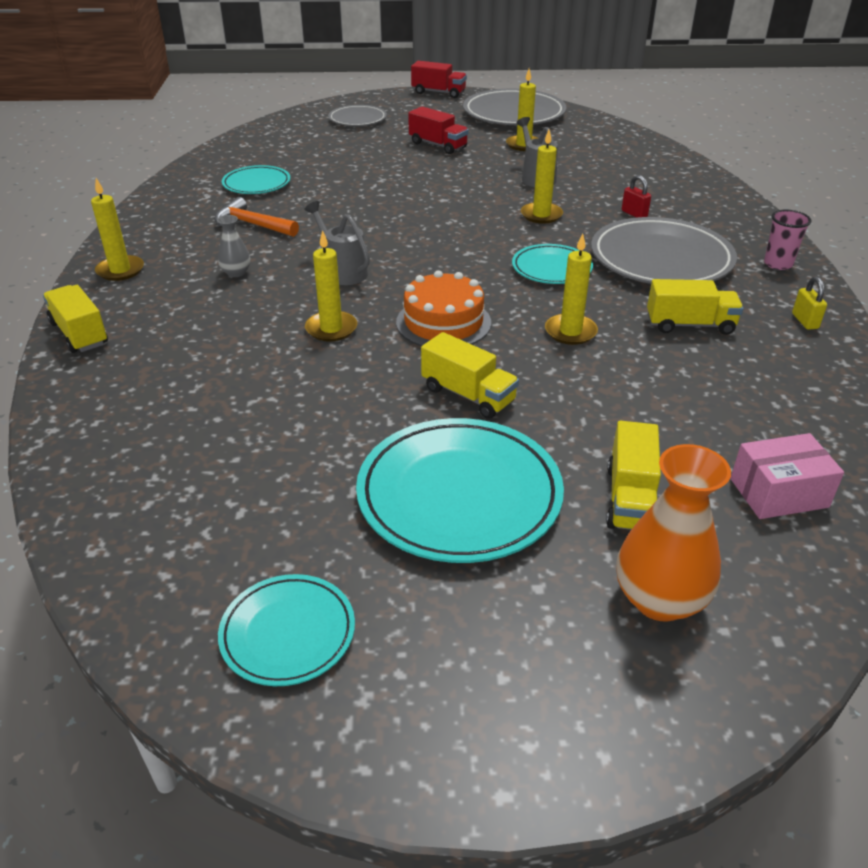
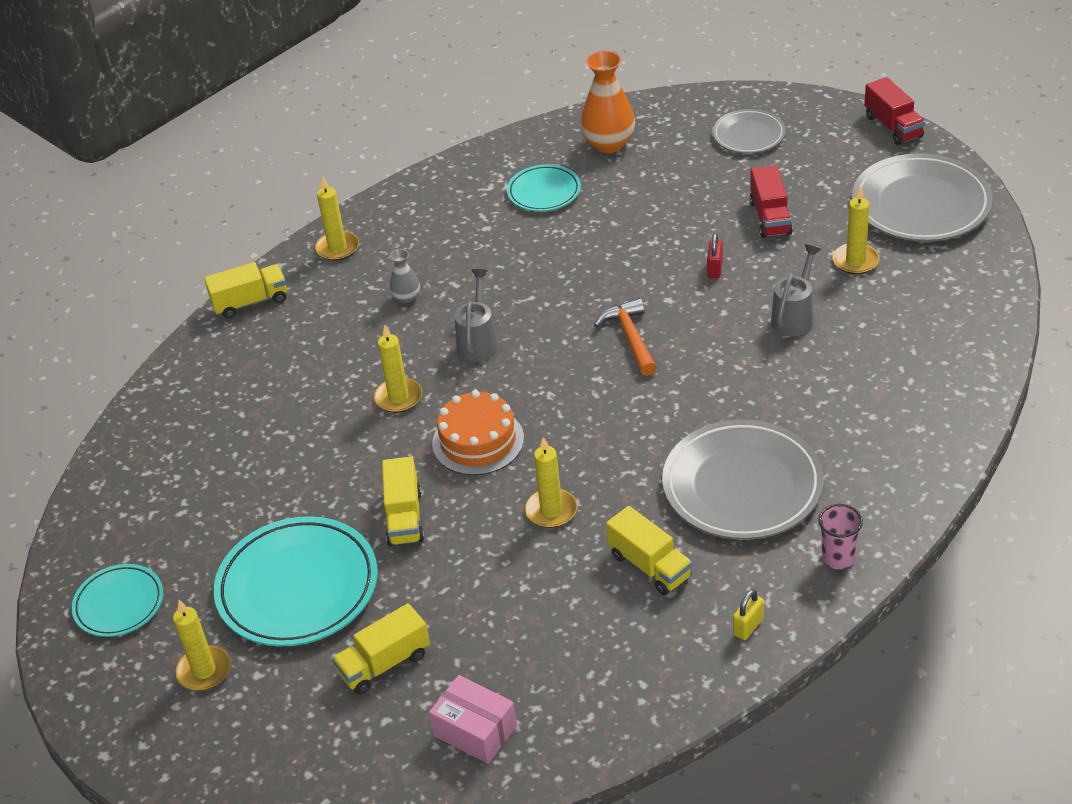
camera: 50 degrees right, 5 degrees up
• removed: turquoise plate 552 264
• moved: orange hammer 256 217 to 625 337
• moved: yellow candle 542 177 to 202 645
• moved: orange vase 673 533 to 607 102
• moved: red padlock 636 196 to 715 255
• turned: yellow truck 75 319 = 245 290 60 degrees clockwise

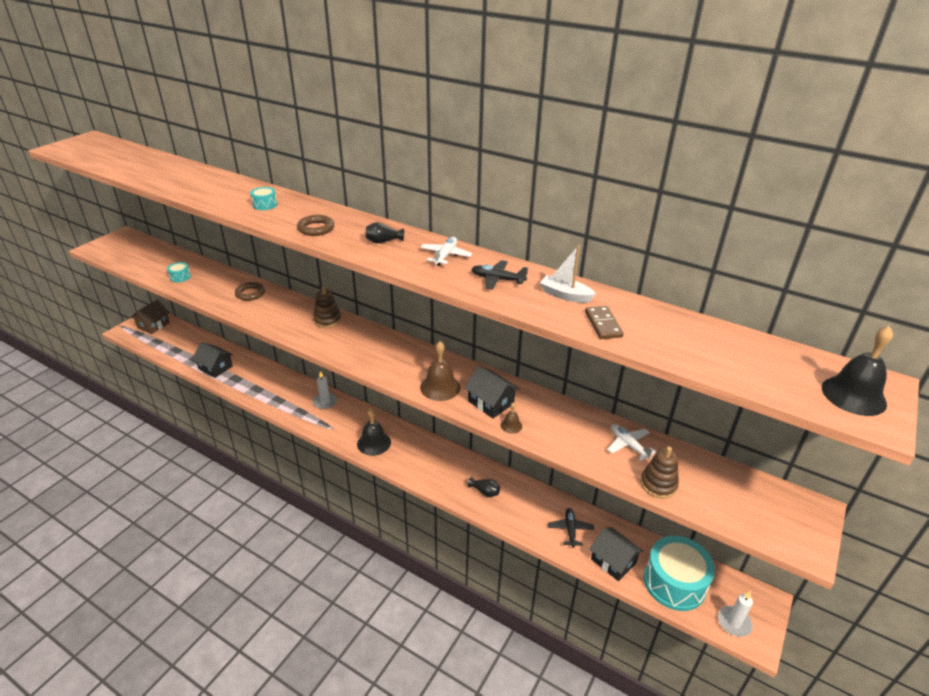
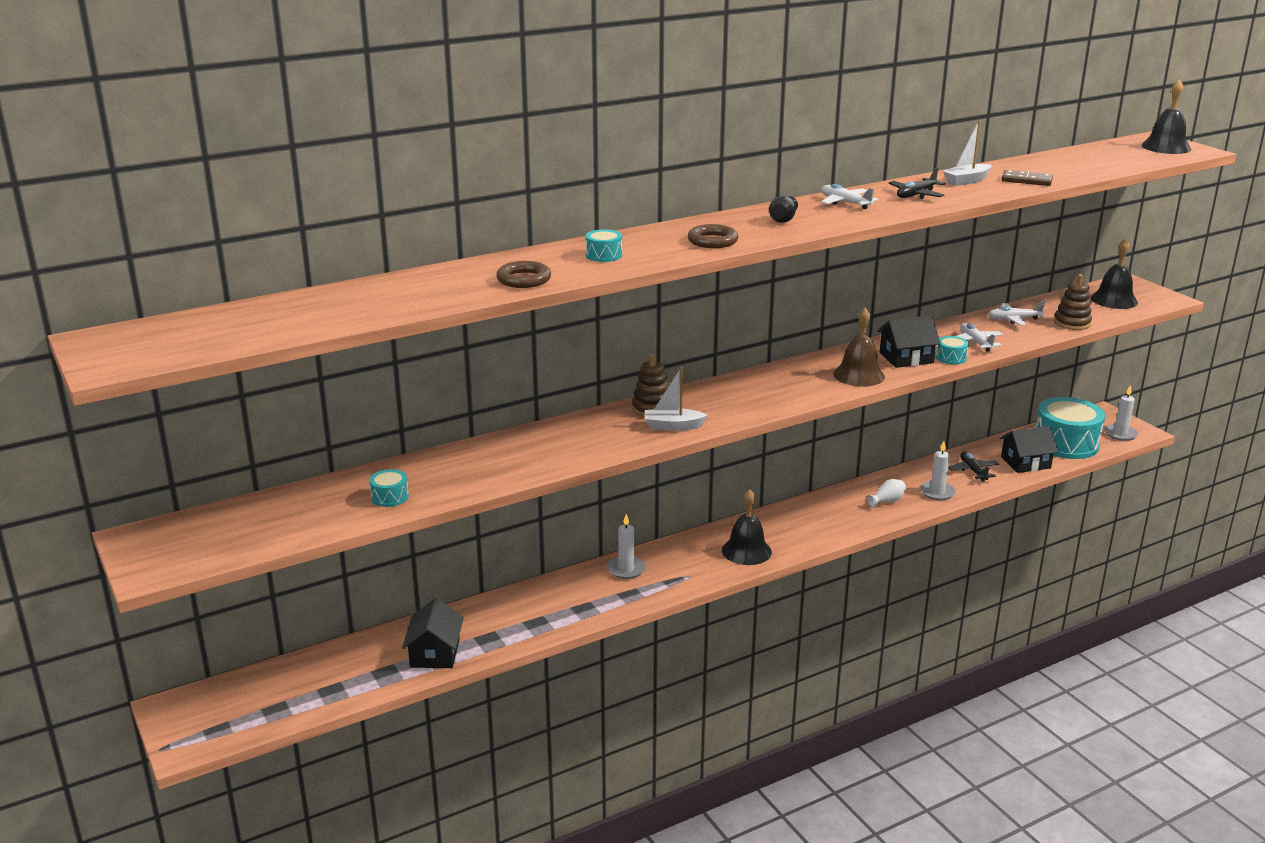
camera: 60 degrees left, 10 degrees down
• removed: brown house 150 317
• added: white boat 676 399
• added: white candle 938 470
• added: white plane 980 337
• added: black bell 1114 274
• moved: brown ring 250 291 to 523 274
• replaced: brown bell 511 418 to turquoise drum 952 350
• recoloured: black vase 484 487 to white vase 886 493
• turned: black house 212 360 = 433 633 60 degrees counterclockwise
• turned: black plane 571 528 = 973 466 45 degrees clockwise

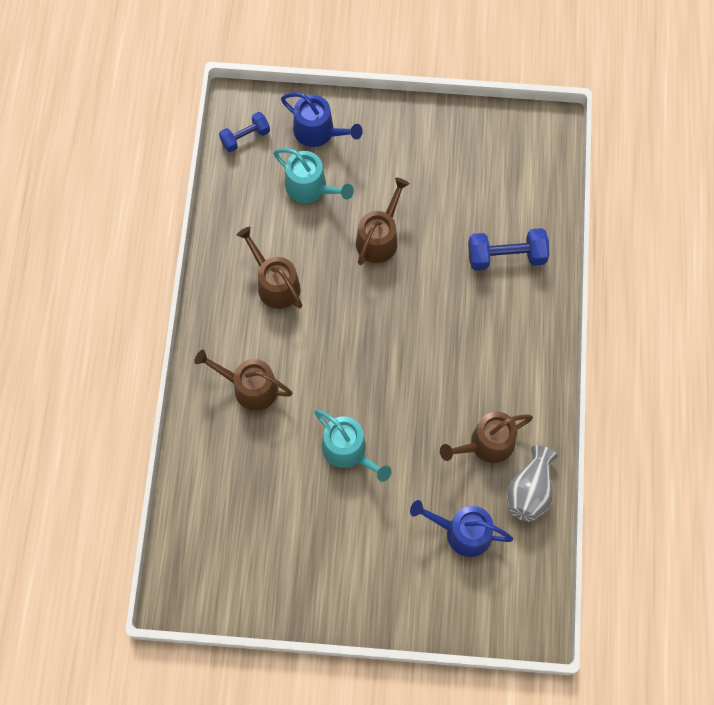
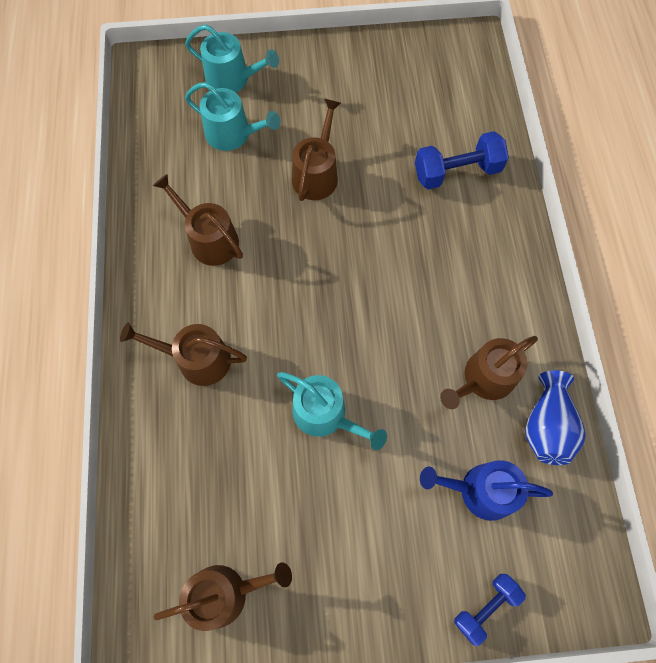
camera: 10 degrees left, 0 degrees up
• added: brown watering can 223 596
• moved: blue dumbbell 244 132 to 490 610
• recoloured: blue watering can 322 119 to turquoise watering can 232 58
• recoloured: grey vase 532 483 to blue vase 555 417

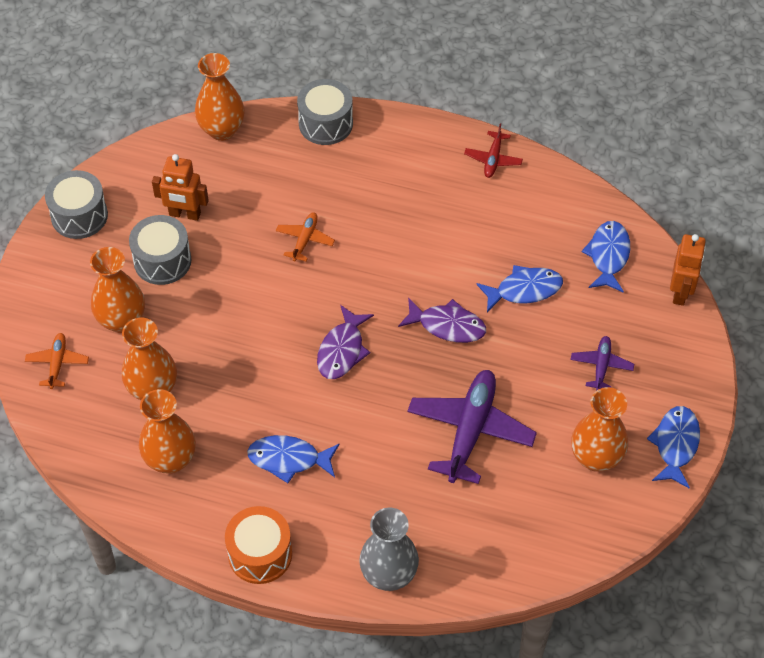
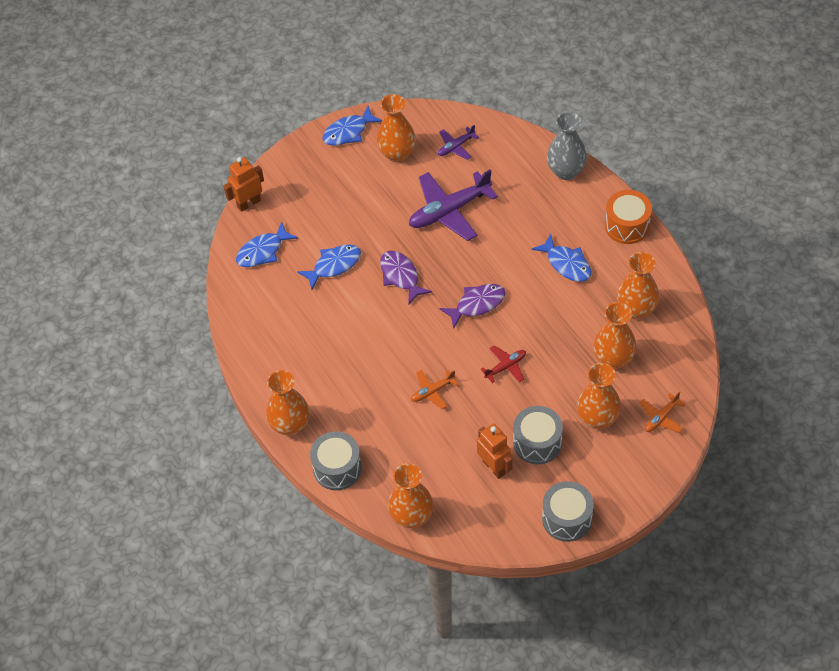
camera: 135 degrees left, 0 degrees up
• added: orange vase 287 403
• moved: red plane 493 150 to 503 364
• moved: purple plane 602 363 to 458 142
• turned: blue fish 519 288 = 329 267 120 degrees clockwise

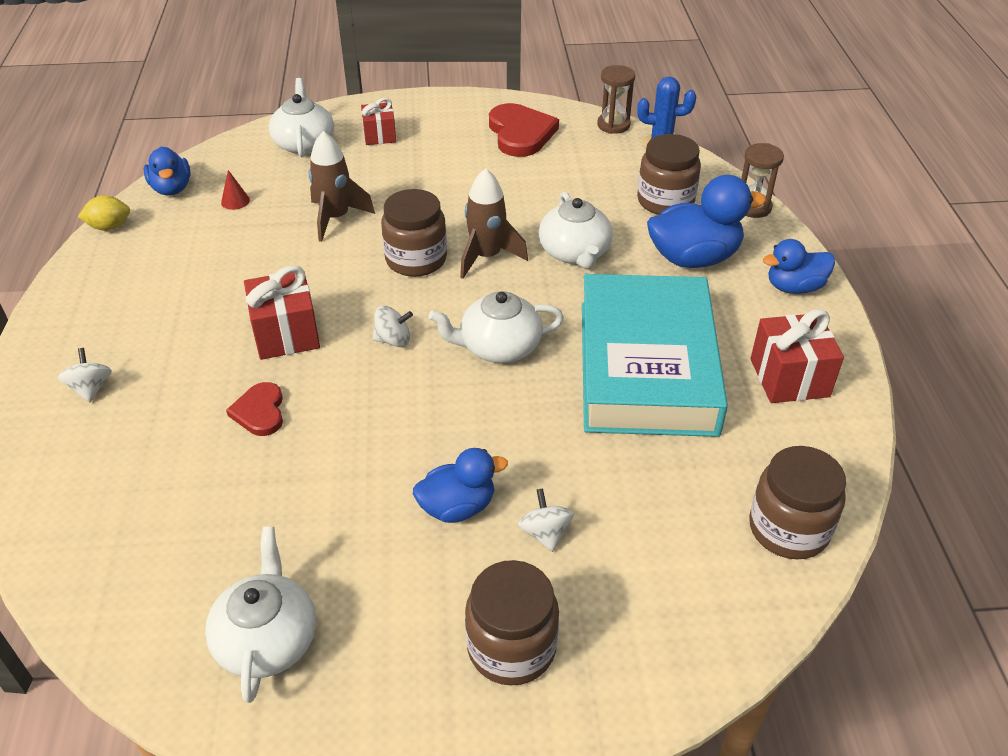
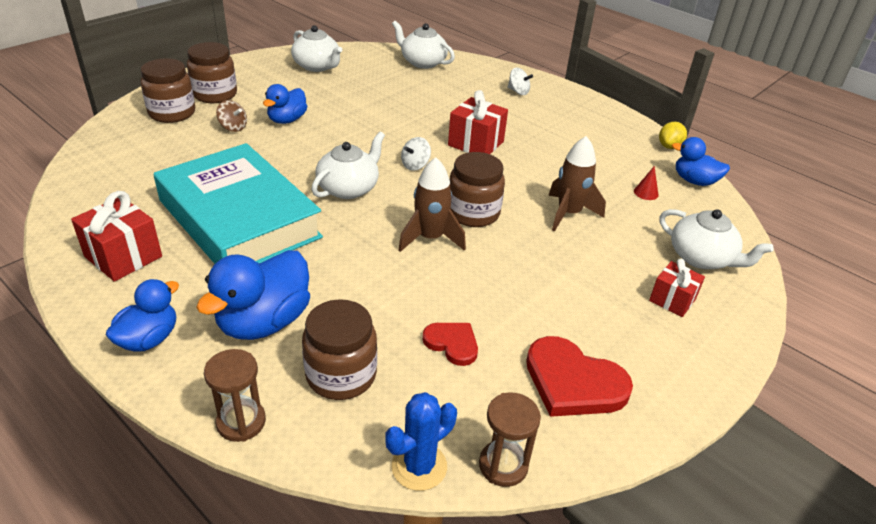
camera: 135 degrees right, 5 degrees down
• moved: red heart 254 409 to 450 344
• moved: white teapot 576 230 to 423 44
• moved: brown jar 797 502 to 167 90
• recoloured: white spinning top 546 520 to brown spinning top 231 116

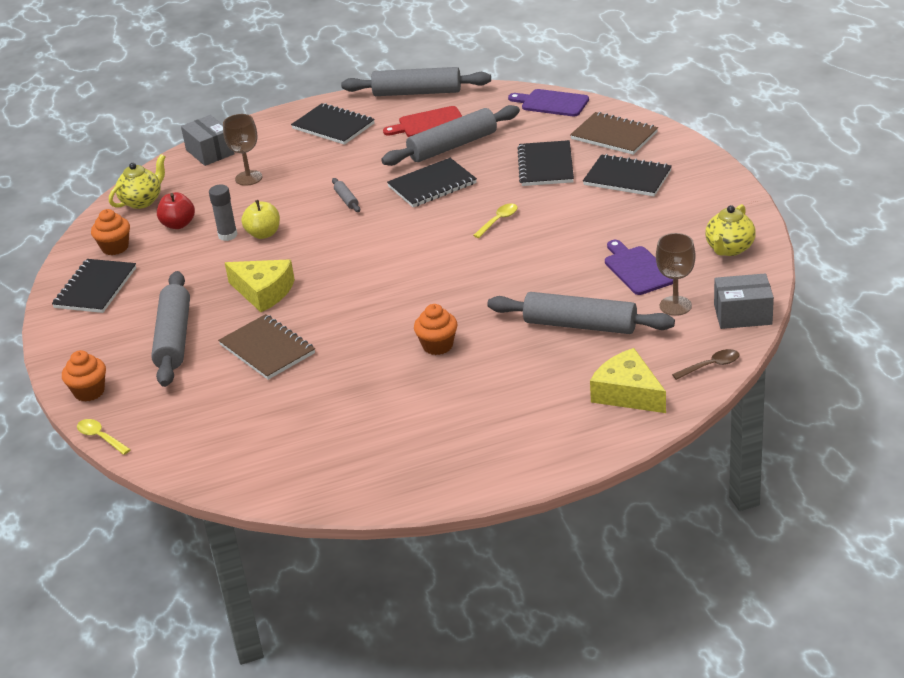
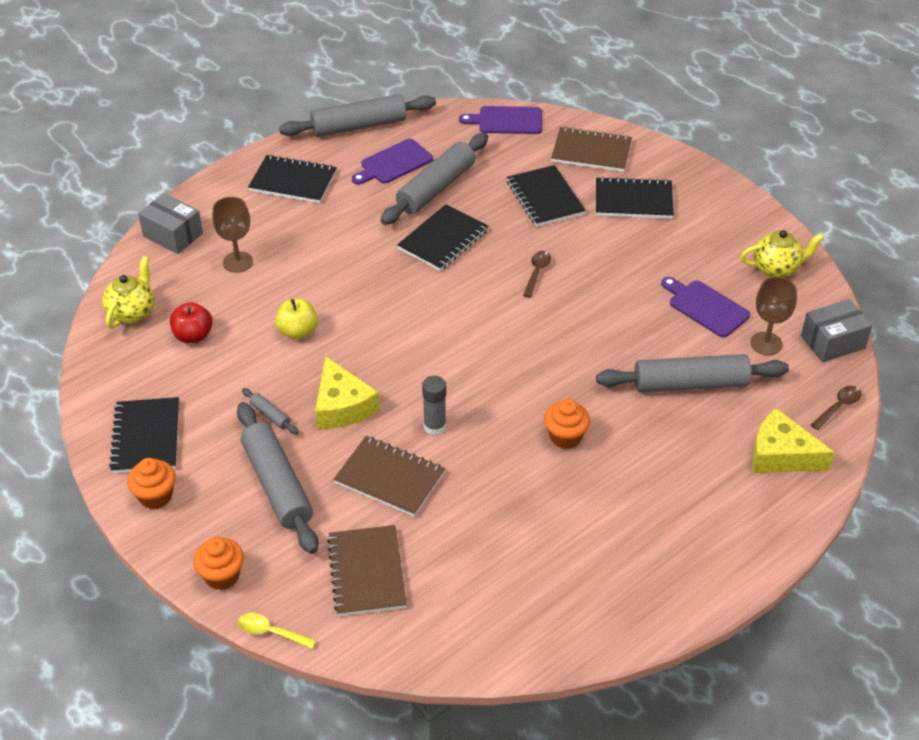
camera: 25 degrees left, 10 degrees up
• added: brown notebook 367 570
• moved: orange cupcake 110 232 to 151 483
• moved: grey glue stick 223 212 to 434 405
• moved: grey rolling pin 346 195 to 270 411
• recoloured: red cutting board 422 121 to purple cutting board 392 162
• recoloured: yellow spoon 495 220 to brown spoon 537 274
• turned: yellow cheese 260 285 = 347 392 60 degrees clockwise
• turned: yellow teapot 730 230 = 782 253 105 degrees counterclockwise

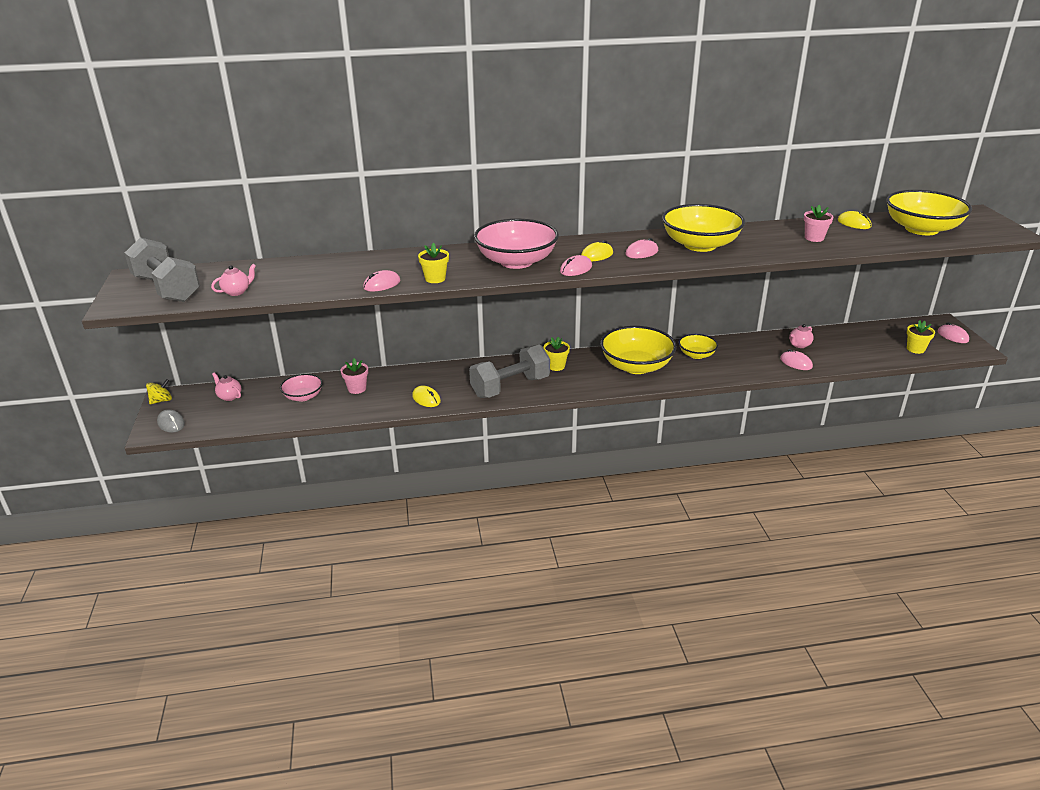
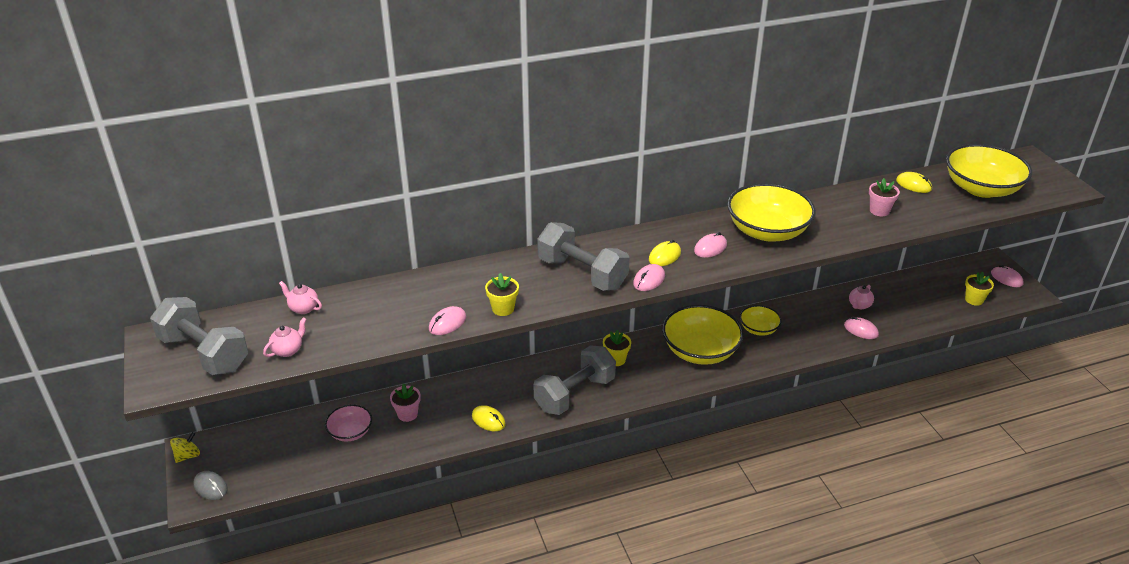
camera: 10 degrees left, 5 degrees up
• moved: pink teapot 226 386 to 300 297
• replaced: pink bowl 516 244 to grey dumbbell 583 256

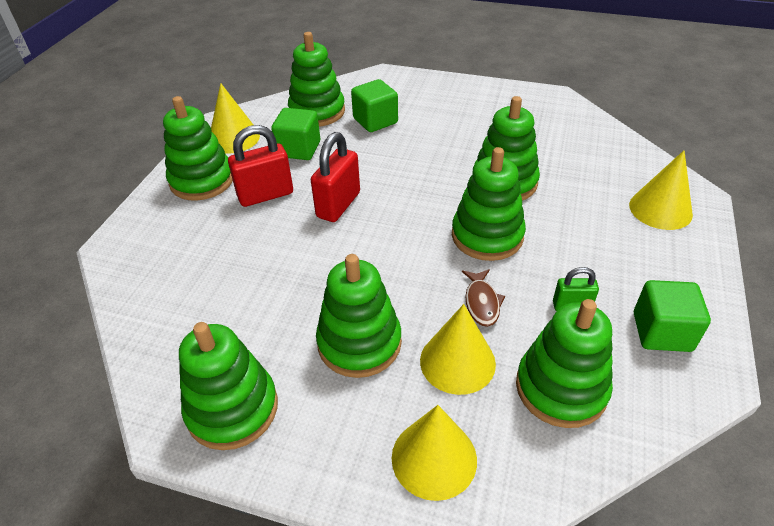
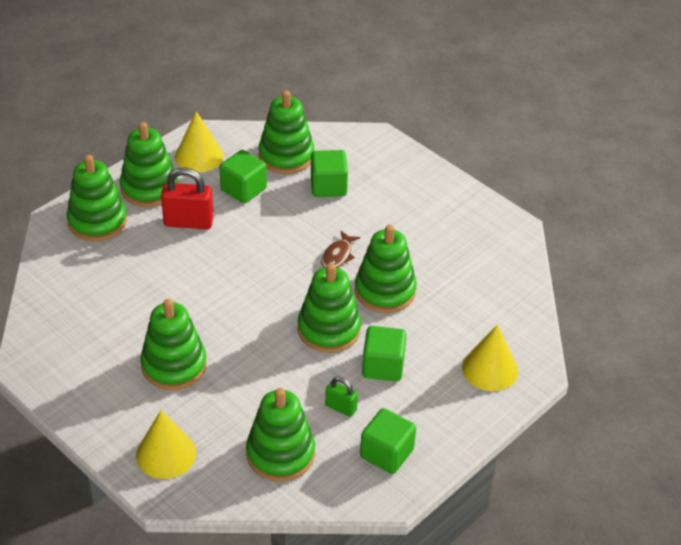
camera: 25 degrees right, 0 degrees up
• removed: red padlock 335 177
• removed: yellow cone 458 349
• added: green cube 384 353
• moved: green stacking toy 228 386 to 97 198
• moved: brown fish 483 298 to 340 249

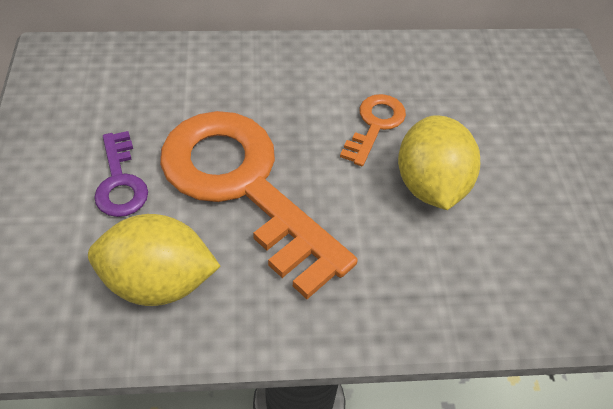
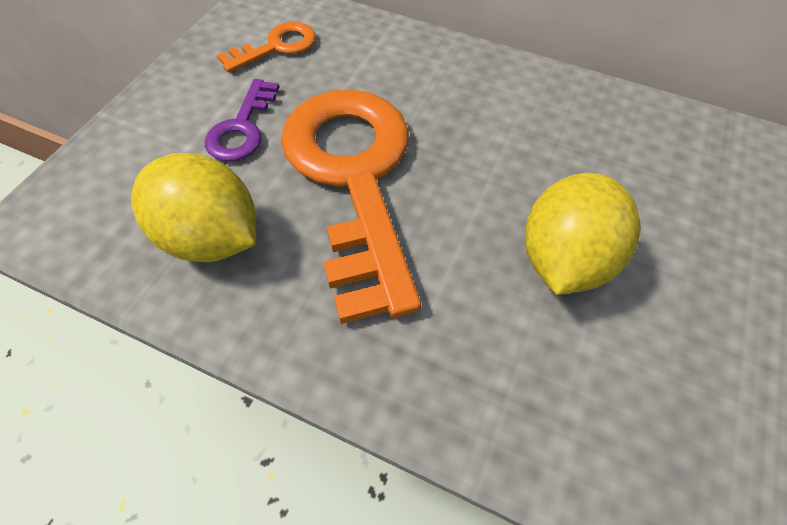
camera: 30 degrees right, 5 degrees up
• moved: orange key 373 130 to 266 47

